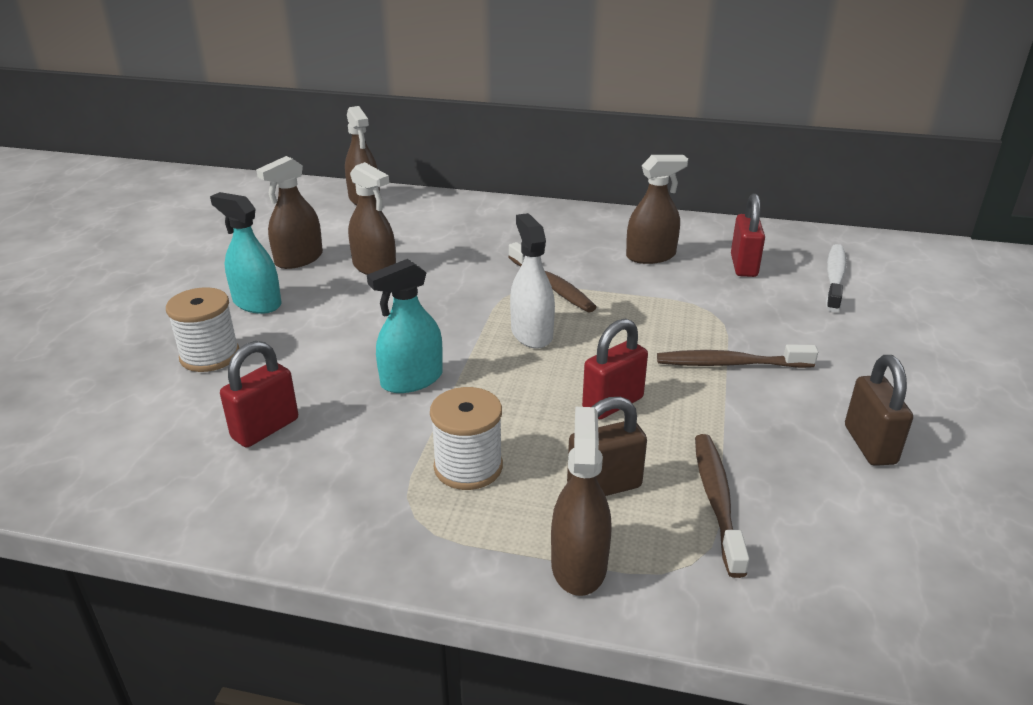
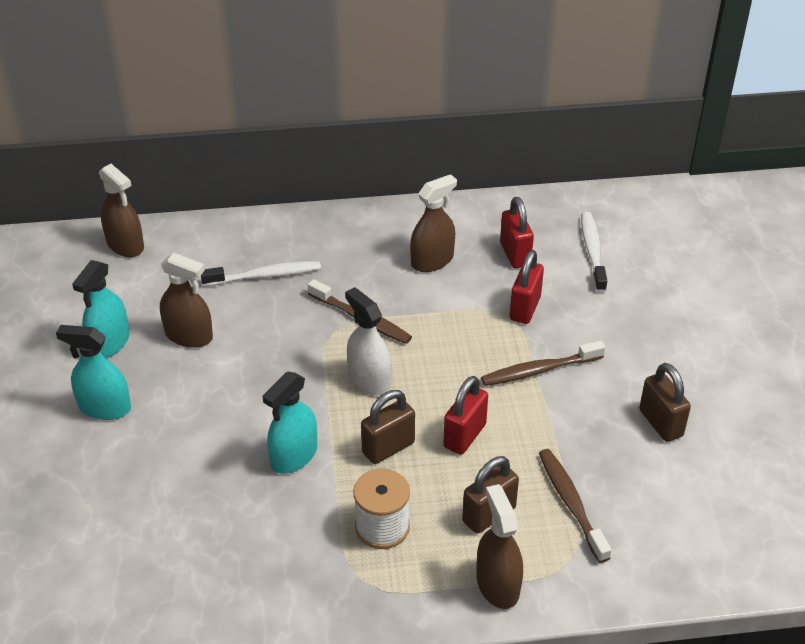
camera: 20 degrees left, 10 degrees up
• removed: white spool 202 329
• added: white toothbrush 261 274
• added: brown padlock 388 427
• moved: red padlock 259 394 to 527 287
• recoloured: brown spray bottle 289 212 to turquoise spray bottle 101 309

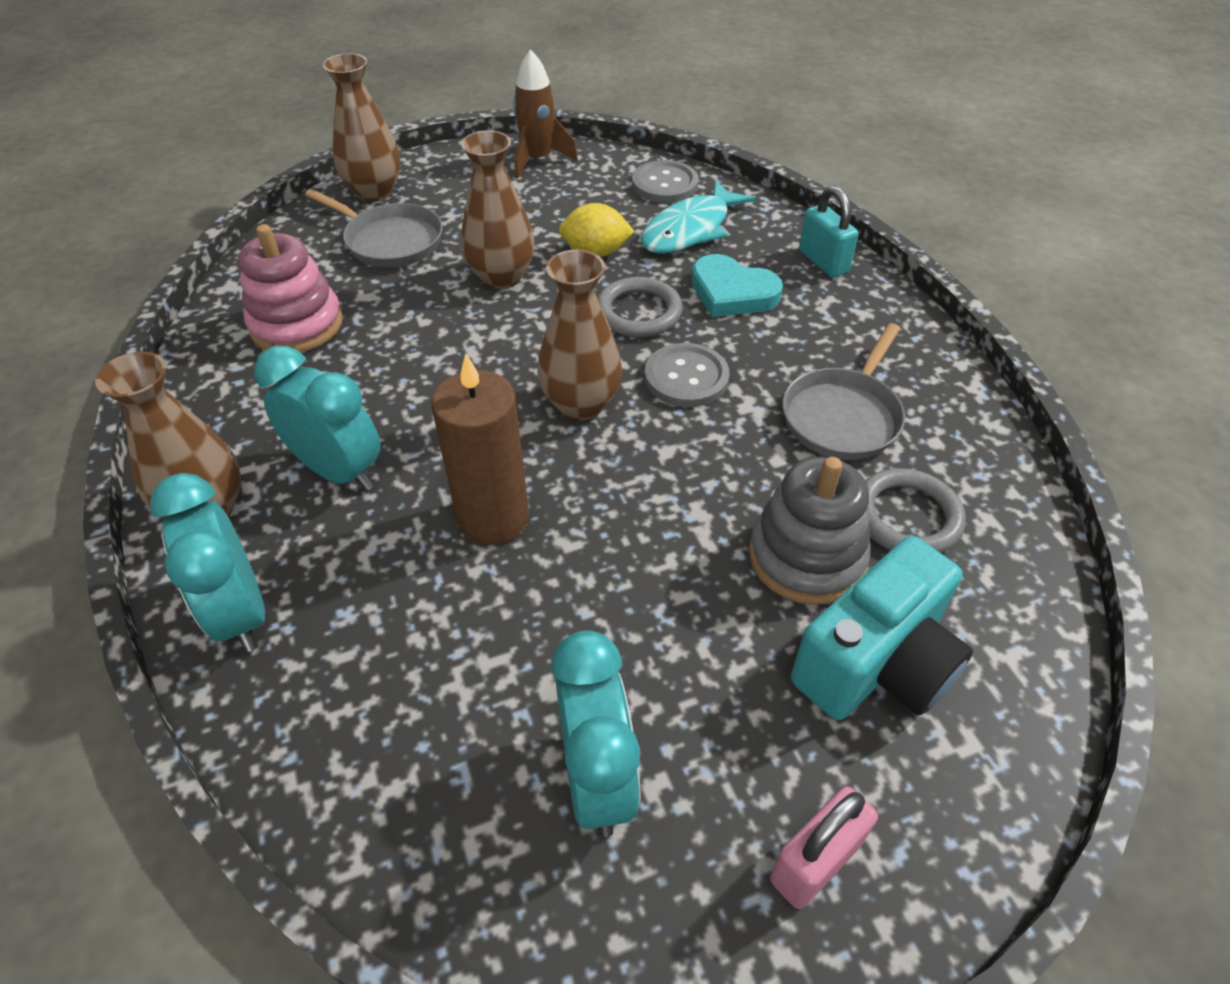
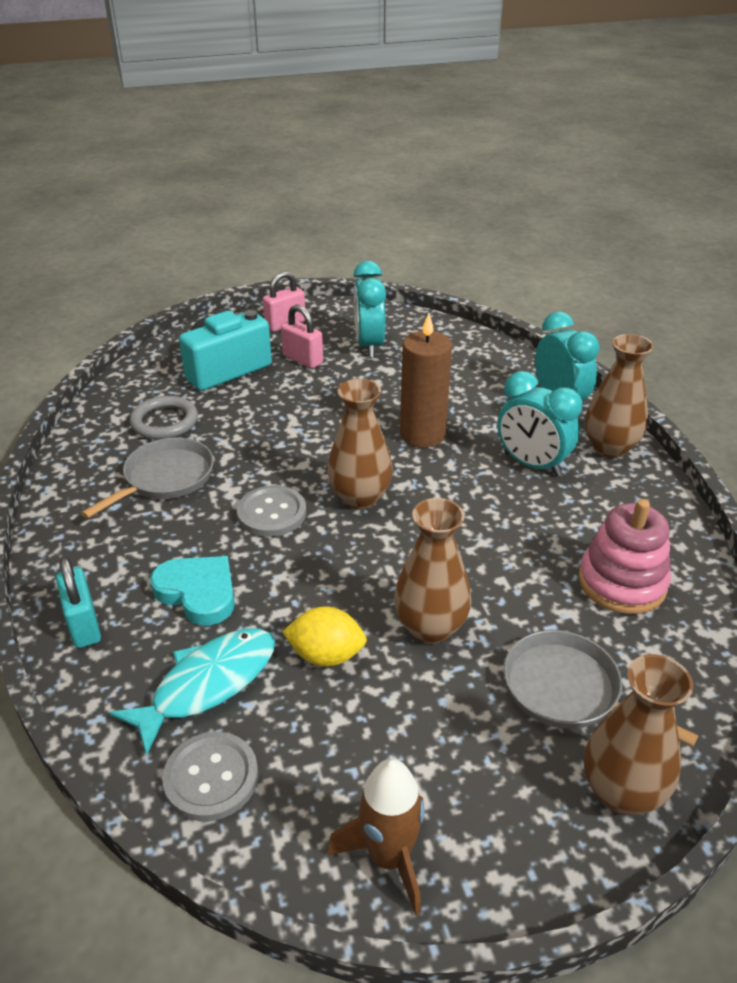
camera: 175 degrees left, 10 degrees down
• removed: grey ring 640 307
• removed: grey stacking toy 810 531
• added: pink padlock 302 336

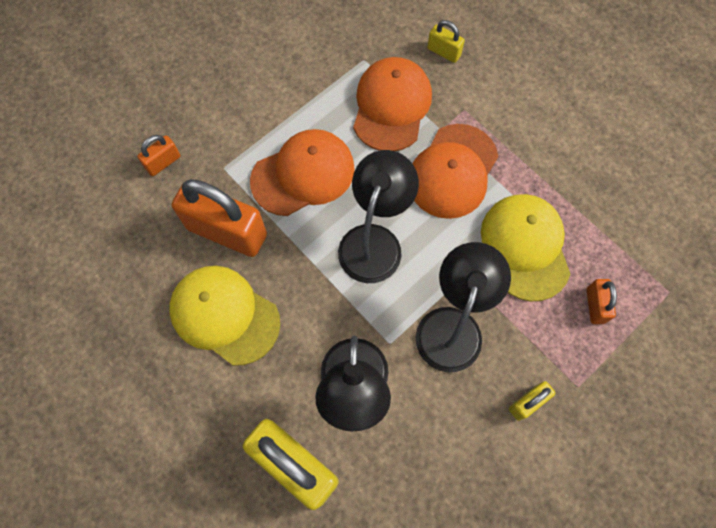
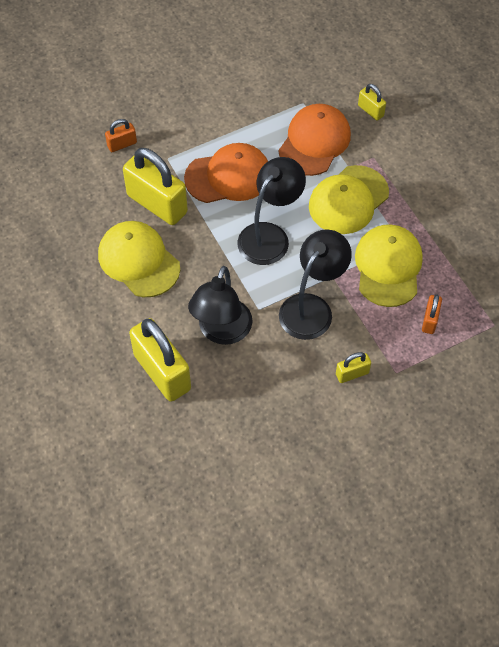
camera: 15 degrees right, 10 degrees down
• recoloured: orange padlock 219 218 to yellow padlock 155 186
• recoloured: orange cap 455 171 to yellow cap 349 199

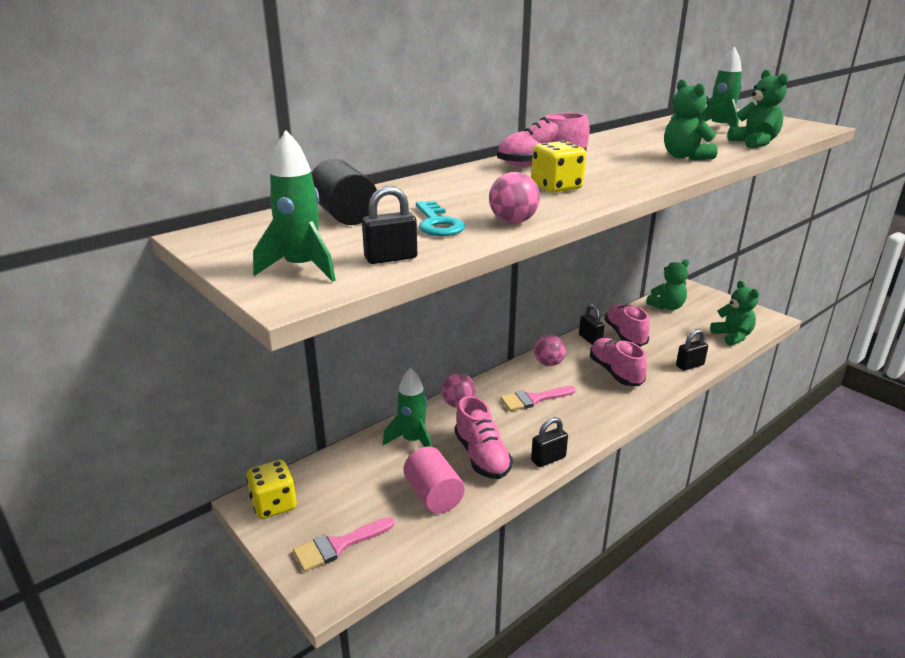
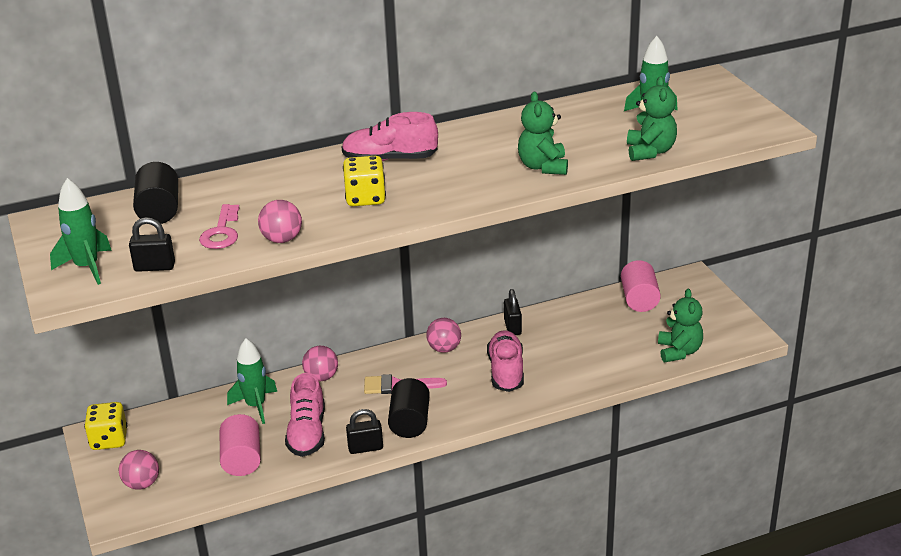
camera: 20 degrees right, 5 degrees up
• removed: pink shoe 627 325
• removed: black padlock 692 350
• added: black cylinder 409 408
• replaced: pink brush 344 544 to pink ball 139 470
• replaced: green teddy bear 667 284 to pink cylinder 641 286
• recoloured: turquoise key 440 218 to pink key 219 226

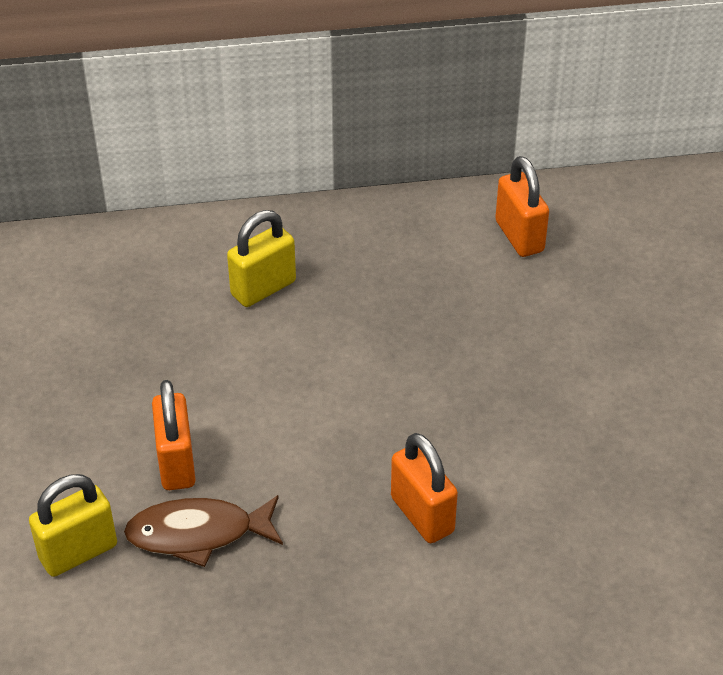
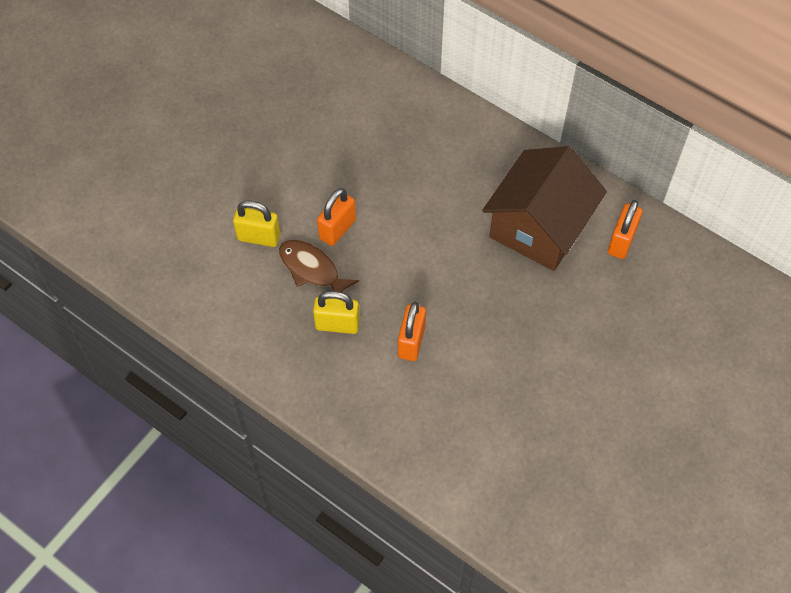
camera: 45 degrees right, 15 degrees up
• added: brown house 544 208
• moved: yellow padlock 261 258 to 336 312

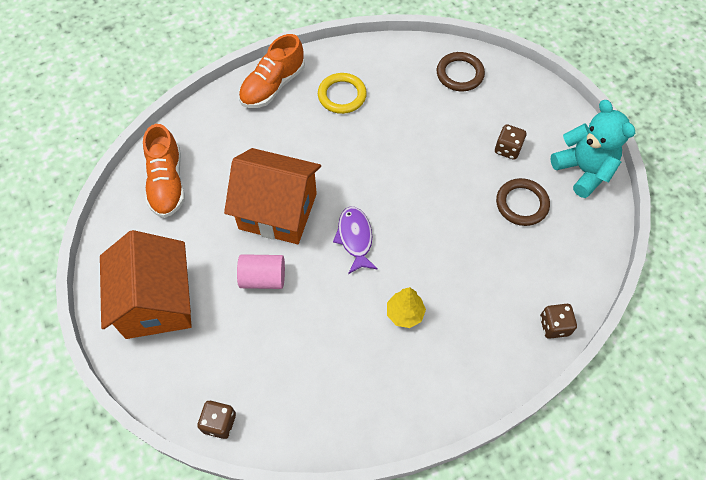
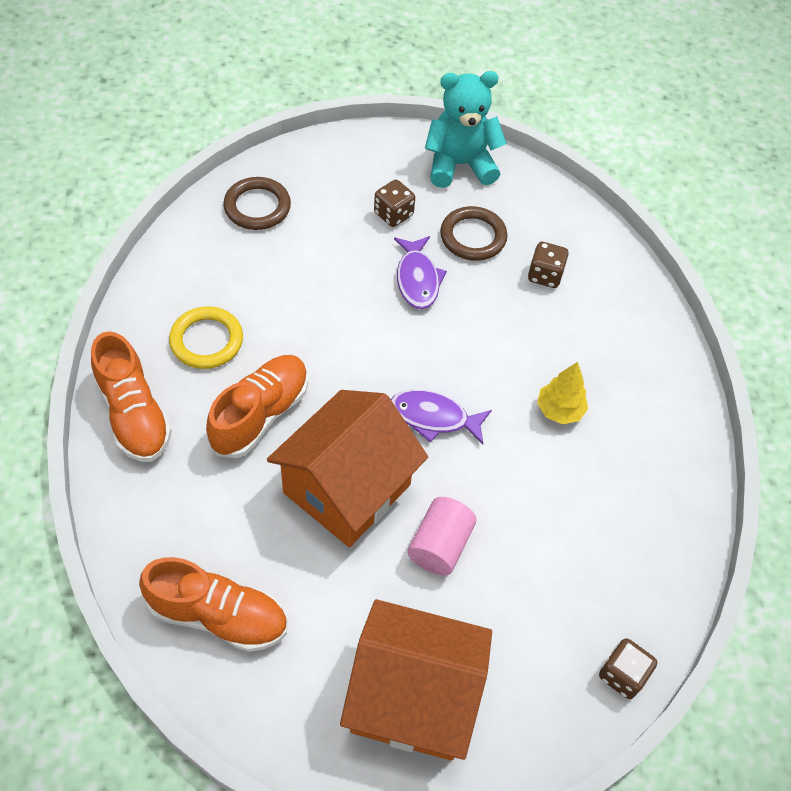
camera: 70 degrees left, 5 degrees down
• added: orange shoe 257 406
• added: purple fish 420 272
• moved: brown dice 558 321 to 548 265

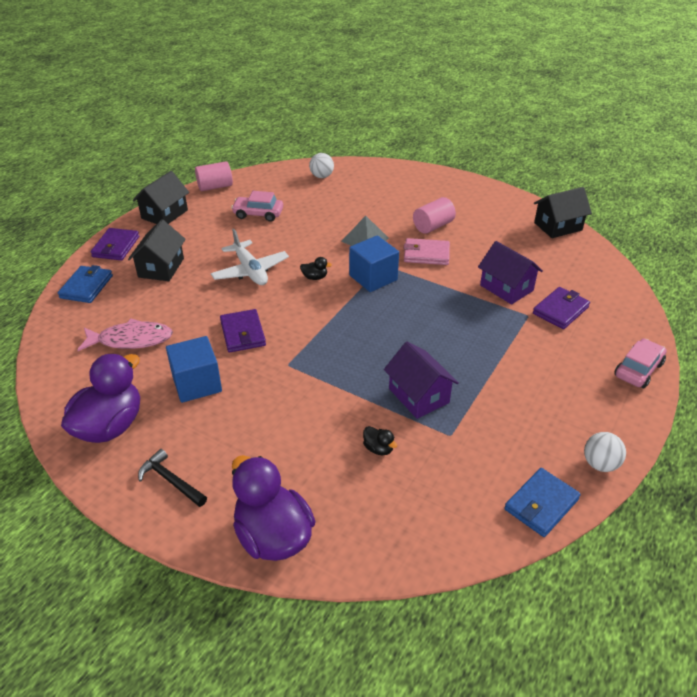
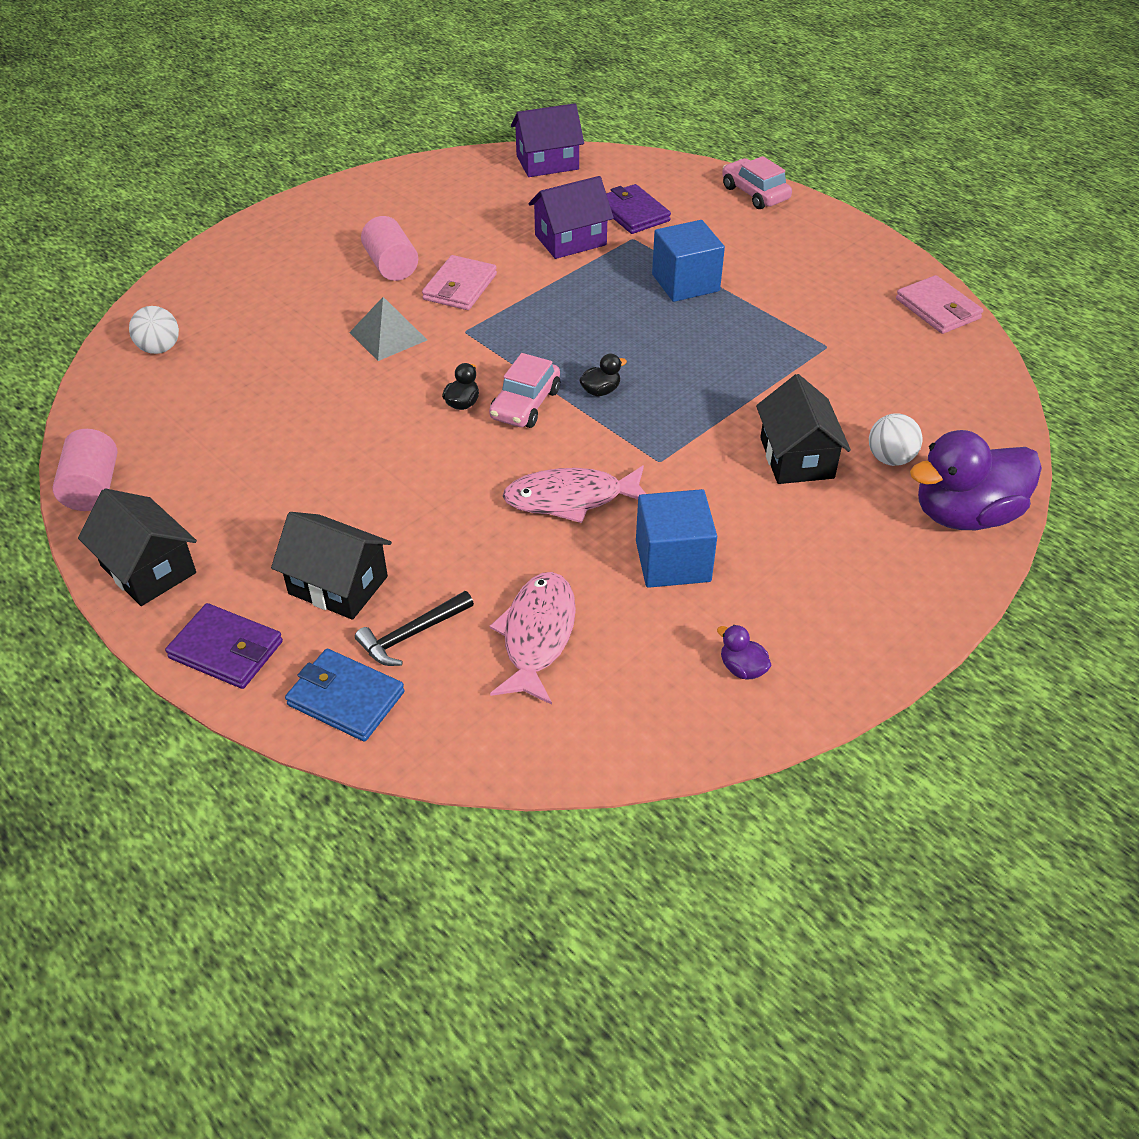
camera: 75 degrees left, 5 degrees up
• removed: white plane 250 257
• moved: black hammer 172 478 to 414 628
• moved: pink car 257 206 to 524 390
• moved: blue cube 374 263 to 688 261
• moved: black duck 380 440 to 603 375
• moved: purple house 421 380 to 547 140
• moved: black house 563 212 to 803 429
• moved: white ball 605 452 to 895 440
• replaced: purple wallet 243 331 to pink fish 574 494
• recoloured: blue wallet 542 502 to pink wallet 939 304
• resized: purple duck 100 398 = 744 652 x0.40

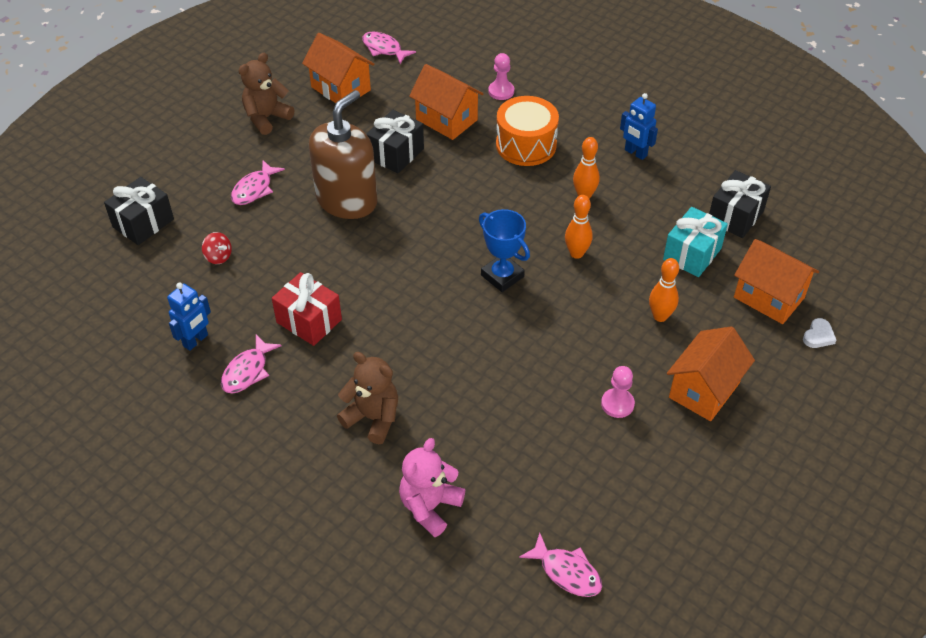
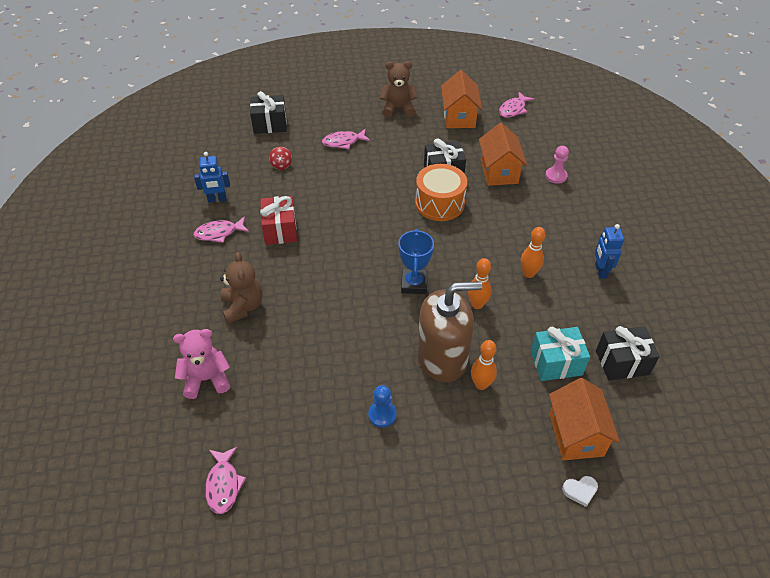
camera: 45 degrees right, 0 degrees up
• removed: orange house 711 373
• moved: brown soap dispenser 343 154 to 449 331
• moved: orange drum 527 131 to 441 192
• recoloured: pink pawn 618 392 to blue pawn 382 406
• turned: pink fish 389 47 = 516 105 135 degrees counterclockwise

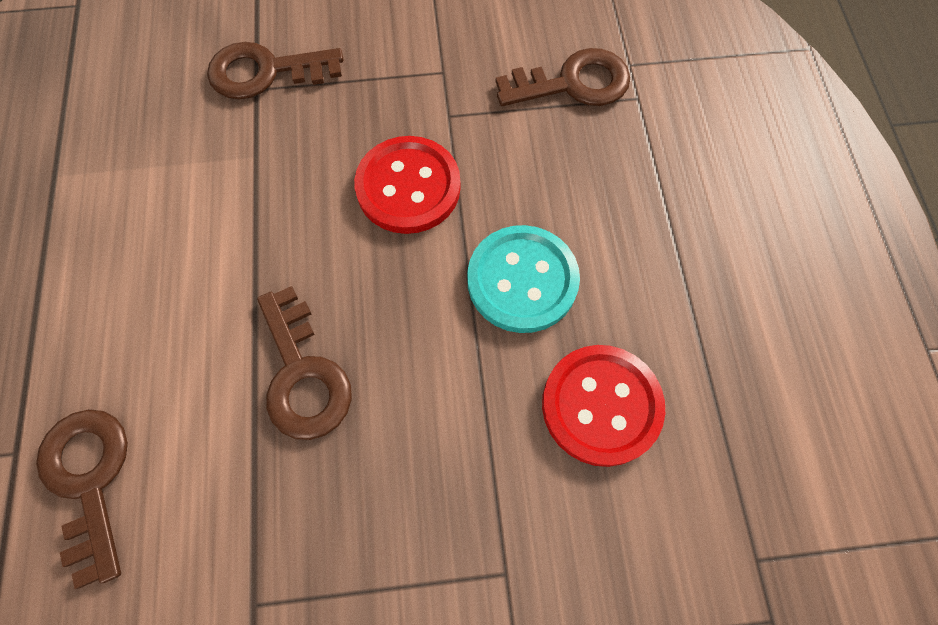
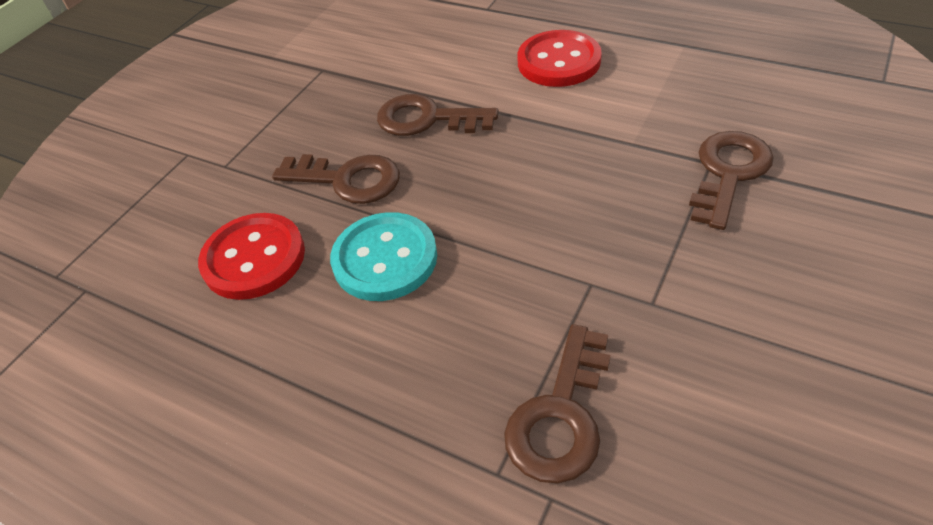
camera: 130 degrees right, 20 degrees down
• moved: brown key 82 499 to 336 179
• moved: red button 407 185 to 559 58

